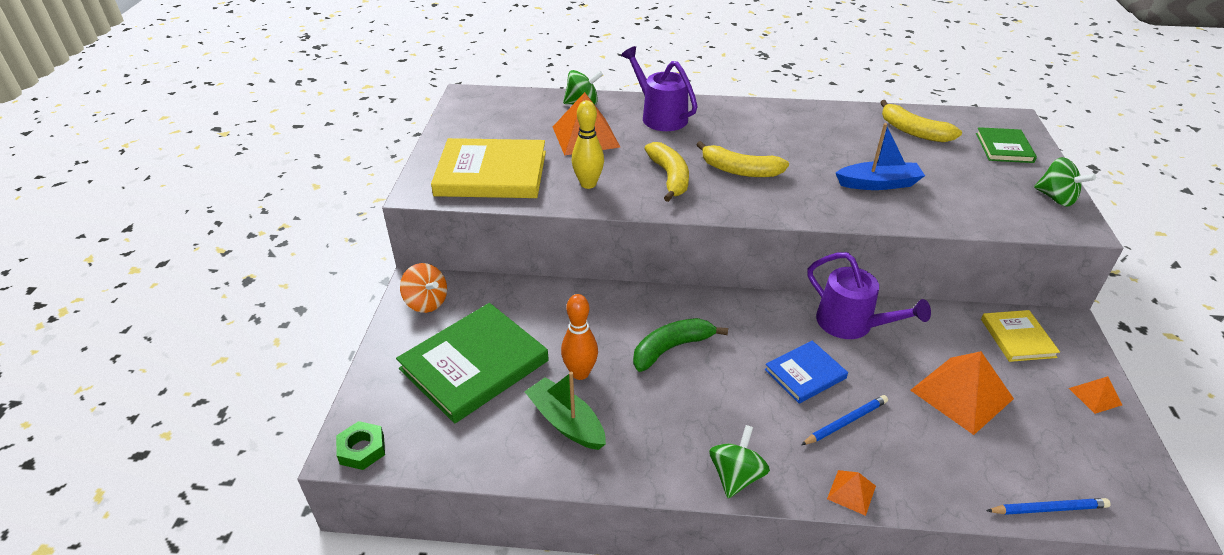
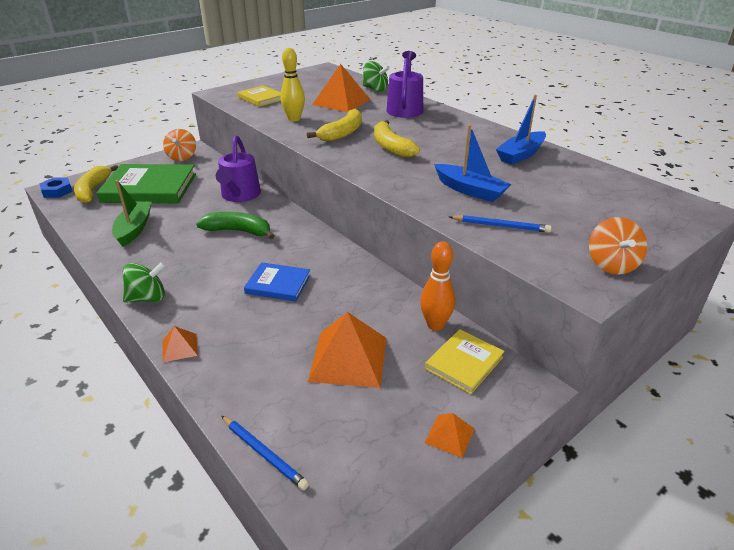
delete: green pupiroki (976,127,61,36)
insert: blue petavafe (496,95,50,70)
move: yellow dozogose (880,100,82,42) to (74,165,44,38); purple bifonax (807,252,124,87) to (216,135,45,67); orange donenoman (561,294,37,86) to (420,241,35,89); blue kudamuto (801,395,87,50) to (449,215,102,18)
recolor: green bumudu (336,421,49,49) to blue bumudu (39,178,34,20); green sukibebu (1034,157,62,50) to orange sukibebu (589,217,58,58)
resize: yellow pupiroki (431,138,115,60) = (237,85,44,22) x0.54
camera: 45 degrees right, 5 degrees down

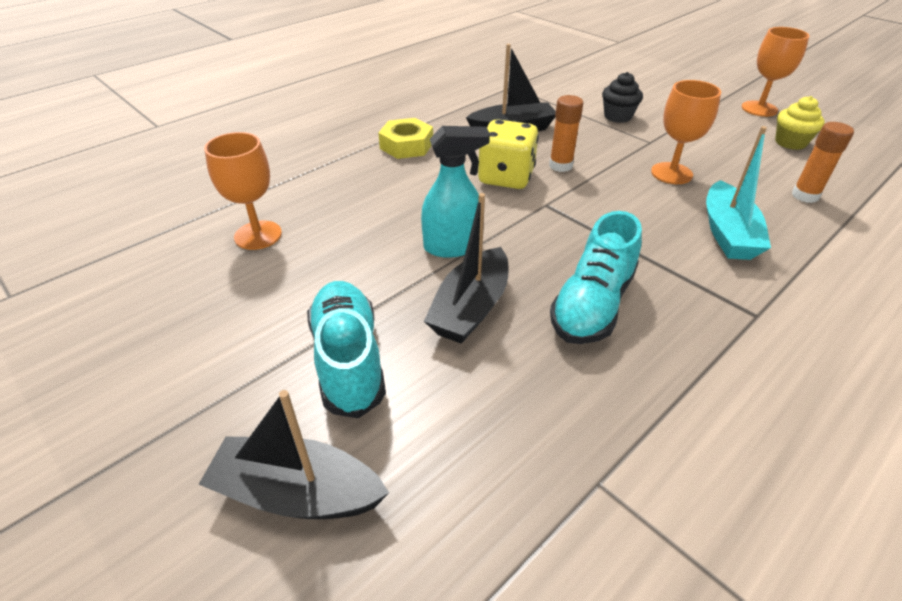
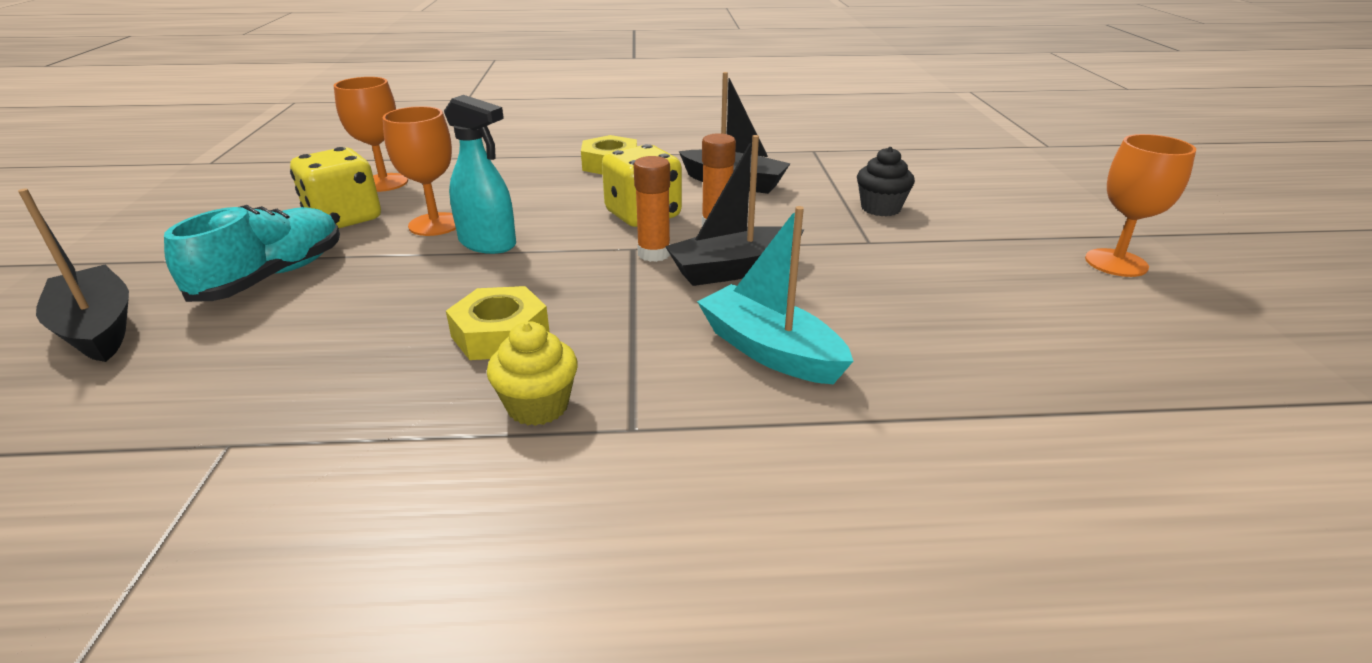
insert: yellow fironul (290,147,91,81)
move: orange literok (651,80,70,104) to (383,106,73,130); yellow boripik (775,96,50,54) to (487,322,91,104); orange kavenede (792,122,62,81) to (634,156,36,106); black petavafe (424,193,84,151) to (665,135,139,151)
replace: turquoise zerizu (550,211,92,133) to yellow bumudu (446,286,104,74)
rotate: turquoise petavafe (706,126,65,134) = (697,206,156,178) 90 degrees clockwise
camera: 40 degrees right, 10 degrees down

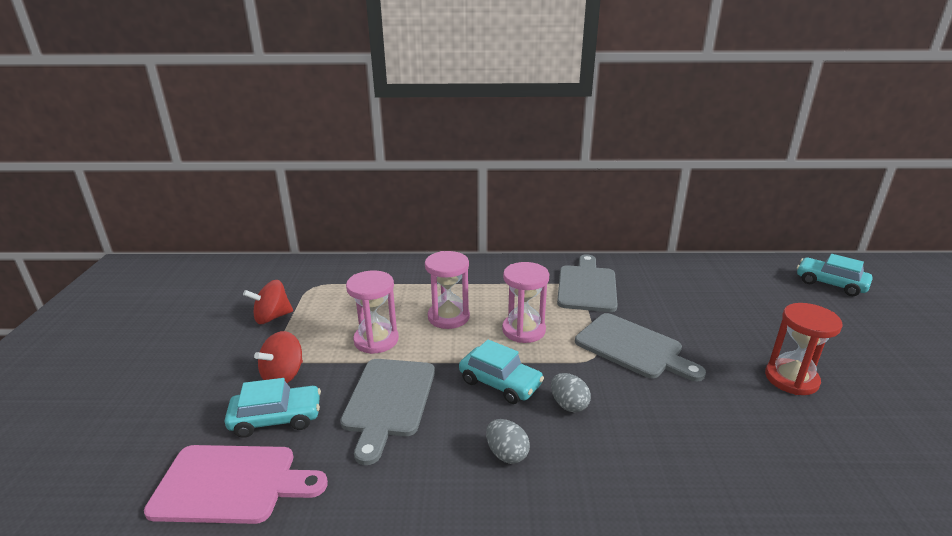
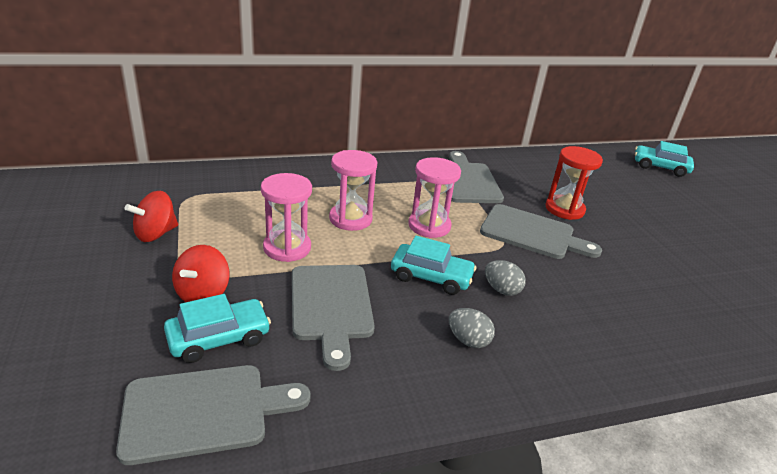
move: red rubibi (765,303,78,92) to (545,146,58,74)
recolor: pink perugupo (144,445,184,79) to grey perugupo (116,365,195,100)
camera: 20 degrees left, 5 degrees up

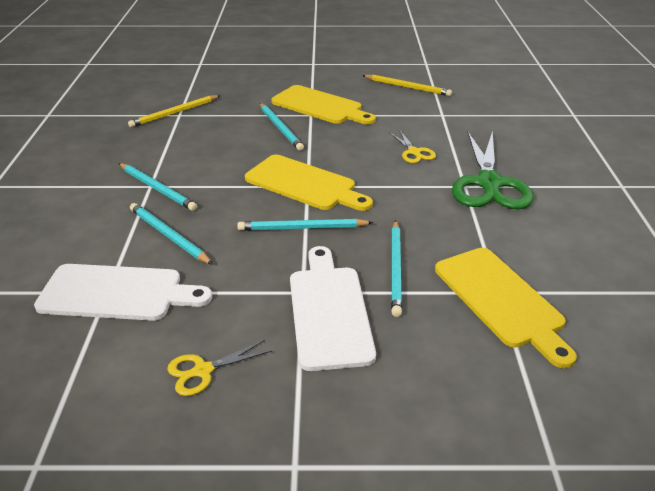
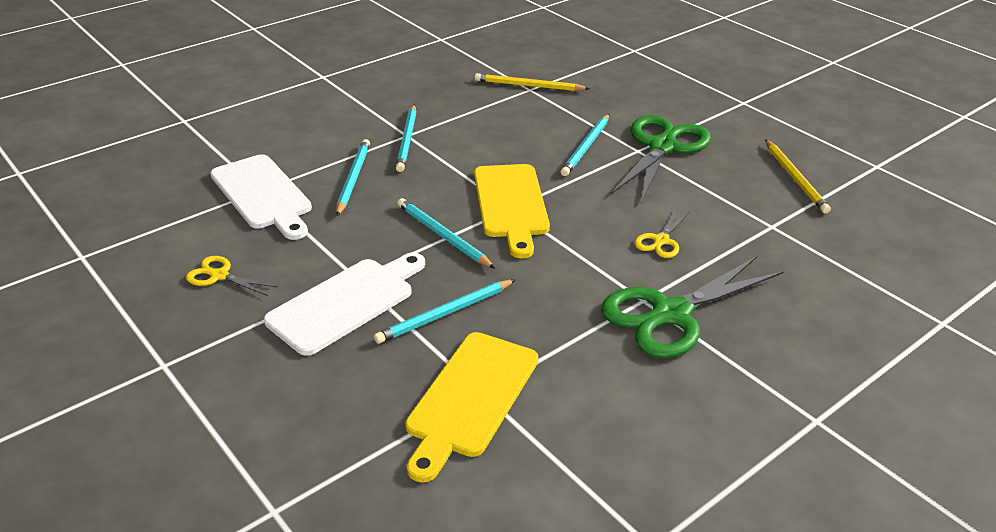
replace: yellow perugupo (271,85,105,39) to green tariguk (612,115,99,88)
camera: 50 degrees right, 0 degrees up

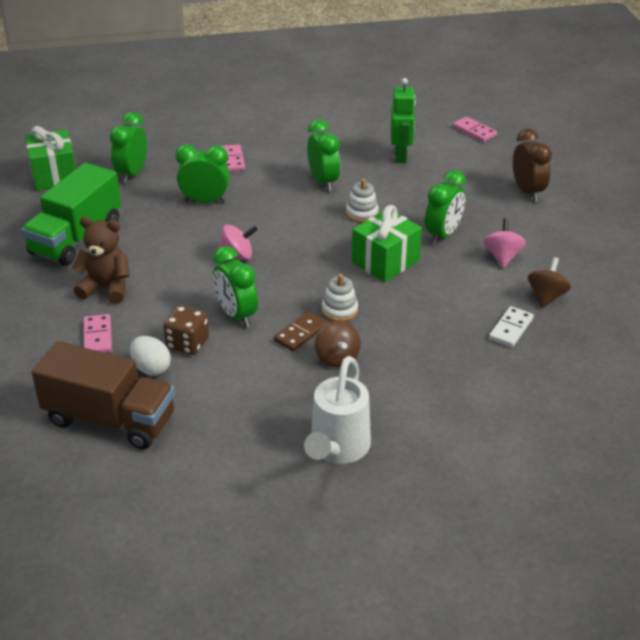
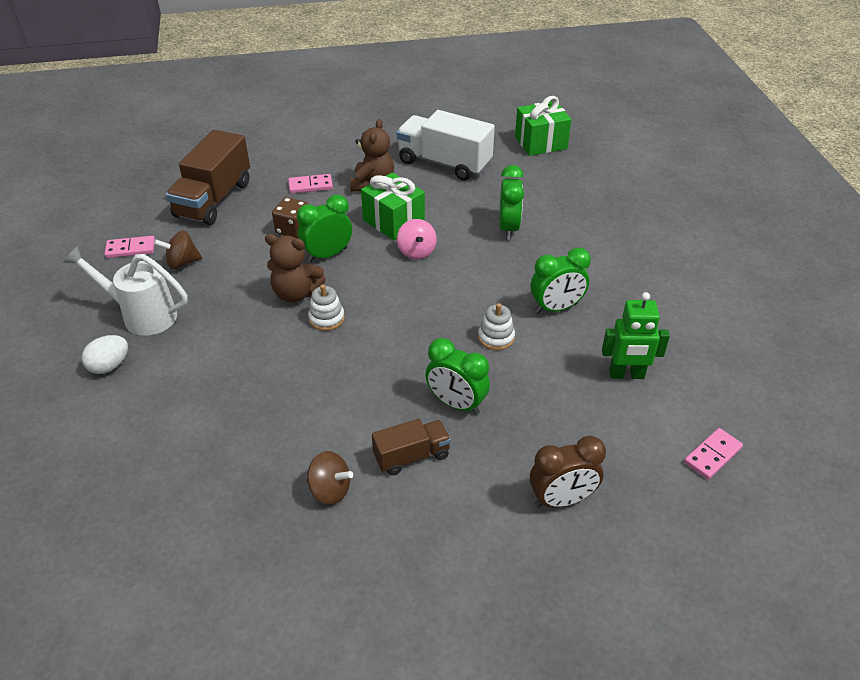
delete: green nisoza (110,112,37,71); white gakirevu (489,306,45,41)
move: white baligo (130,336,41,40) to (82,335,46,39); pink gakirevu (221,144,24,28) to (105,236,50,22); brown sukibebu (315,320,46,48) to (154,230,48,39); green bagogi (352,205,70,77) to (361,172,64,69)
replace: brown gakirevu (274,311,54,41) to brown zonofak (265,234,61,69); pink sukibebu (484,218,42,50) to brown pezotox (372,419,79,56)
recolor: green pezotox (22,163,99,103) to white pezotox (396,110,99,71)
camera: 90 degrees right, 5 degrees up

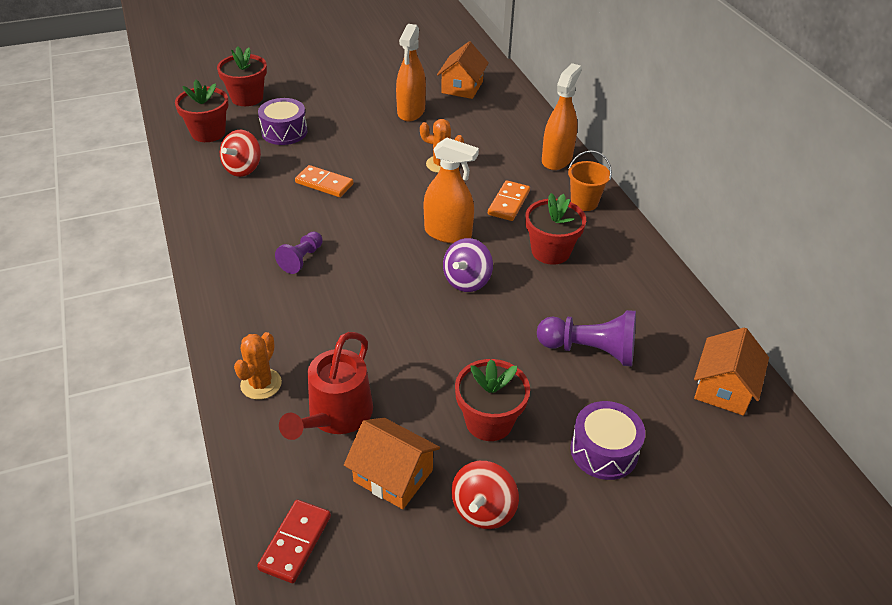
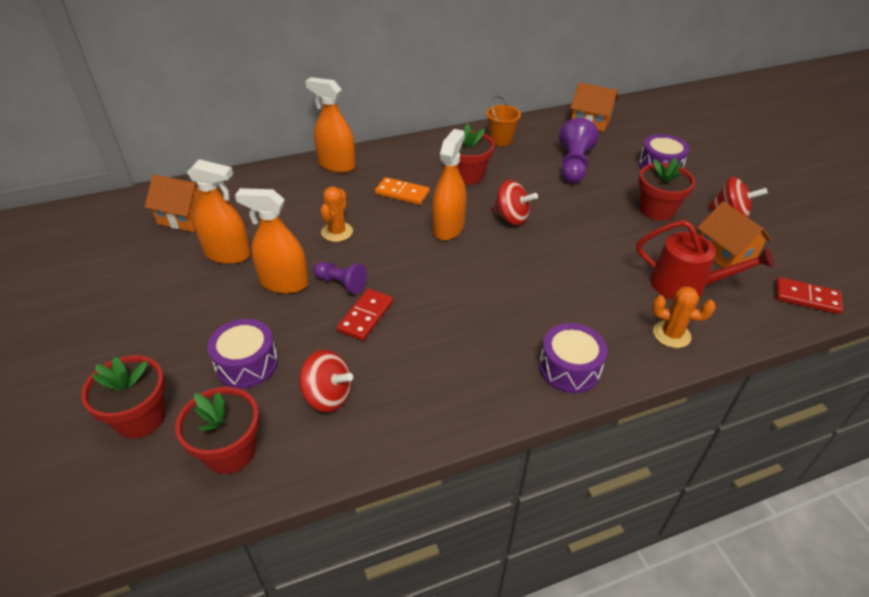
insert: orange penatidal (235,188,74,106); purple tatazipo (539,323,69,70)
move: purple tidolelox (275,231,48,43) to (313,262,54,32); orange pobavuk (568,151,44,60) to (486,96,35,50)
recolor: orange gakirevu (295,165,59,32) to red gakirevu (337,289,56,52); purple sukibebu (443,238,50,54) to red sukibebu (491,180,47,45)
rotate: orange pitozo (344,418,96,91) = (697,201,75,67) 60 degrees counterclockwise
camera: 90 degrees left, 0 degrees up

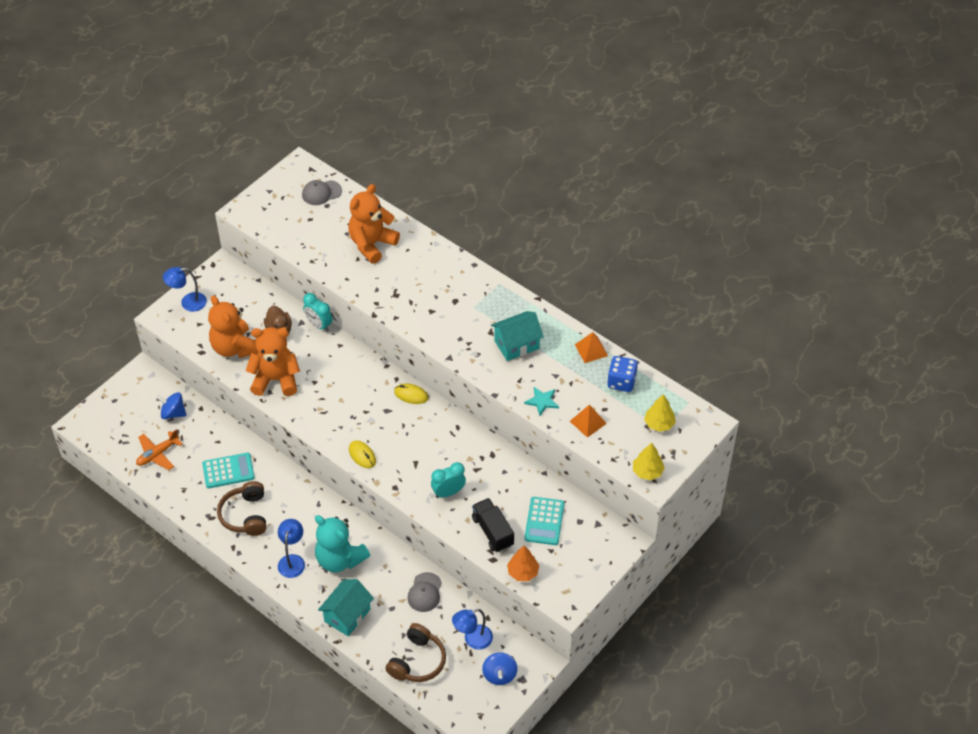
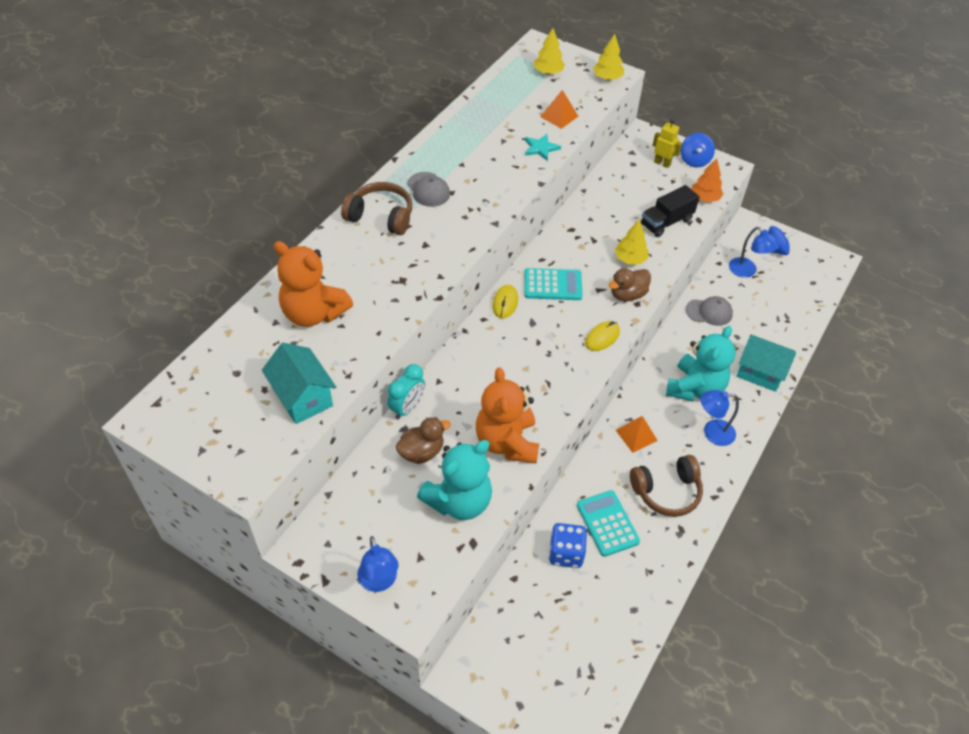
delete: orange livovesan (136,429,47,41)
insert: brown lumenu (609,268,42,34); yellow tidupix (652,119,30,49)
move: turquoise pitozo (491,311,53,50) to (262,343,74,81); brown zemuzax (385,623,61,59) to (341,182,71,53); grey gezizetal (302,180,40,25) to (407,172,43,35); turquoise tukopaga (525,497,39,48) to (524,268,59,32); blue fironul (607,356,31,36) to (549,523,38,45); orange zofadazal (575,332,33,31) to (616,416,42,37); blue sukibebu (156,392,31,27) to (681,133,34,34)
replace: turquoise nisoza (431,462,35,36) to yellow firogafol (615,220,33,44)
recolor: orange zonofak (208,295,50,63) to turquoise zonofak (417,440,75,80)
camera: 100 degrees left, 0 degrees up

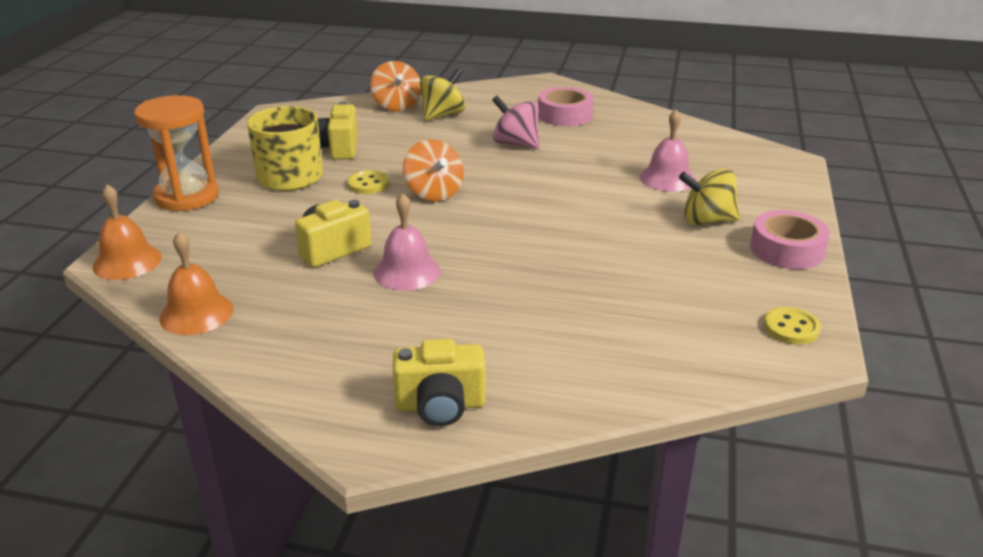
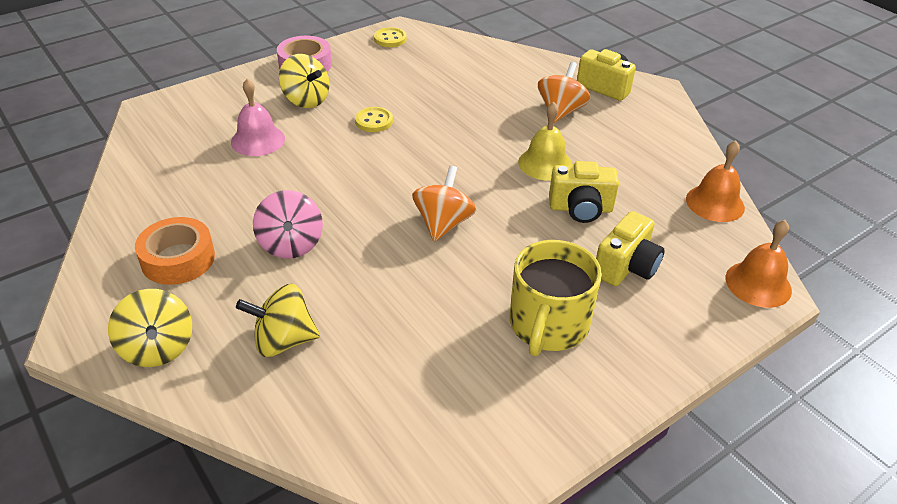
delete: orange rubibi (134,95,85,117)
insert: yellow sukibebu (108,289,84,78)
move: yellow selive (347,170,43,24) to (355,107,38,25); orange sukibebu (370,61,51,50) to (538,62,52,61); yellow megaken (318,102,40,58) to (596,211,68,75)
recolor: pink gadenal (538,87,56,39) to orange gadenal (135,217,80,68); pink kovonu (374,193,66,97) to yellow kovonu (518,102,55,79)
camera: 140 degrees left, 10 degrees up

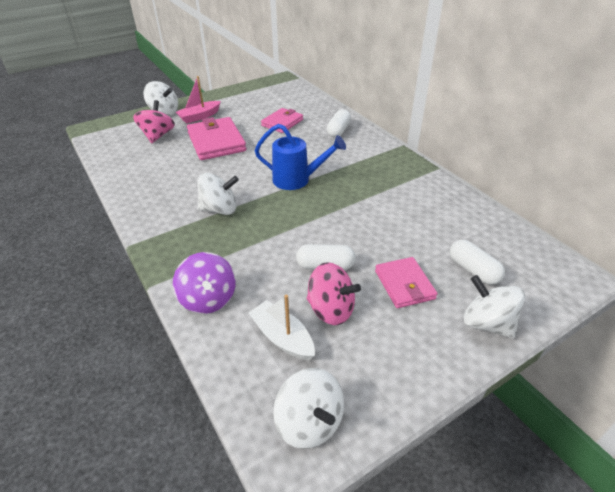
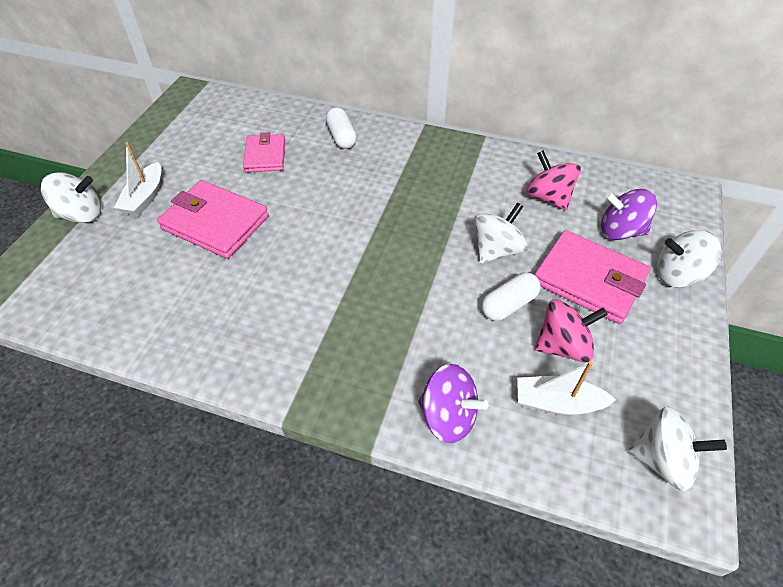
delete: blue bifonax (255,124,91,66)
move: white sukibebu (198,173,41,42) to (474,203,54,60); pink sukibebu (133,100,42,43) to (526,150,55,60)
replace: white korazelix (450,240,55,45) to purple sukibebu (601,189,56,51)
recolor: pink petavafe (176,76,45,47) to white petavafe (114,142,47,74)
resize: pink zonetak (375,257,62,51) = (534,230,116,94) x1.58
camera: 40 degrees left, 10 degrees up

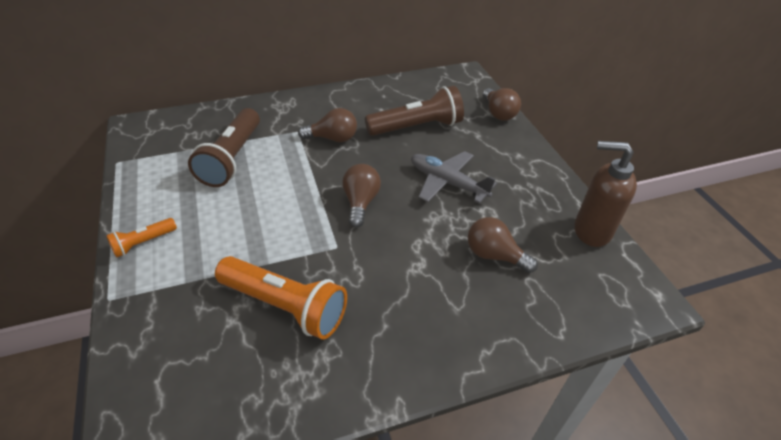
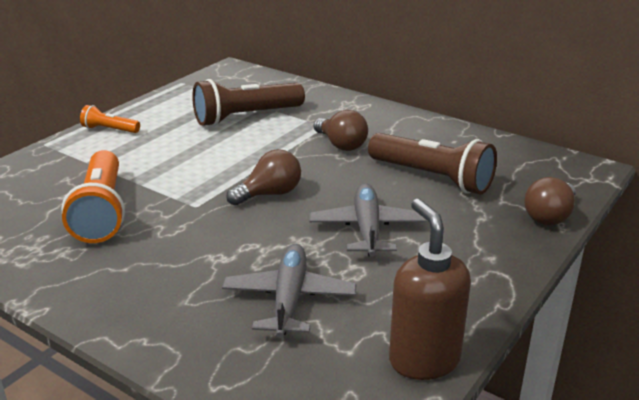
replace: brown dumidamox (468,217,70,56) to grey livovesan (222,244,134,94)
camera: 55 degrees right, 15 degrees down

